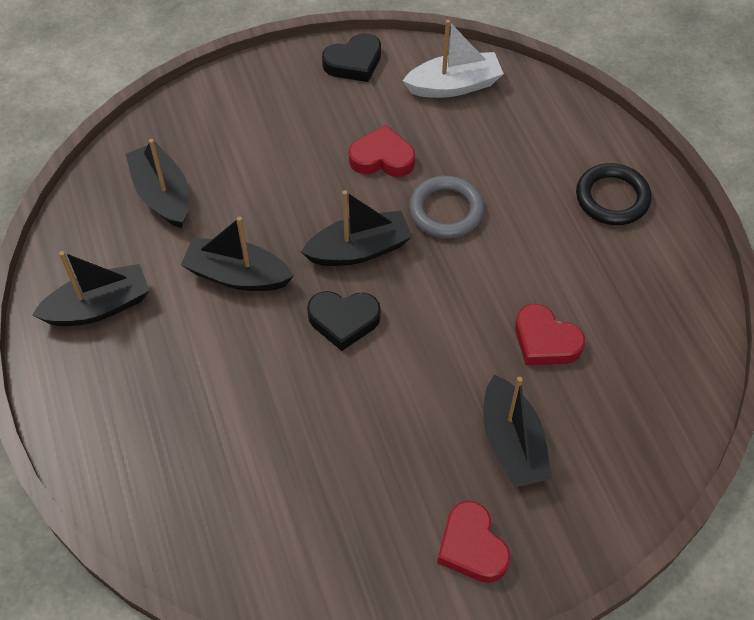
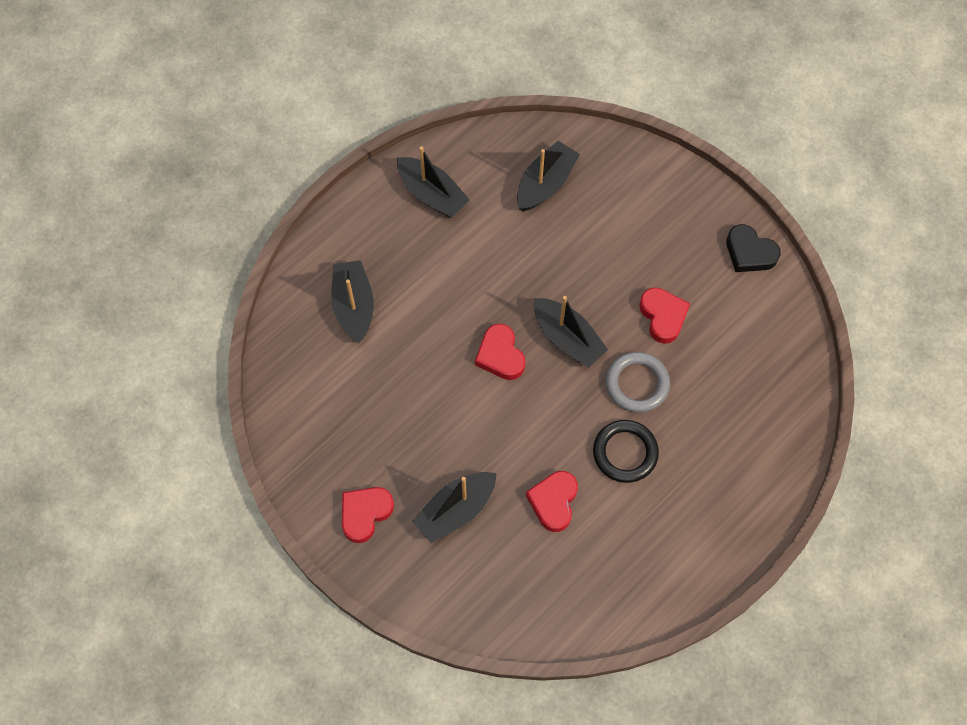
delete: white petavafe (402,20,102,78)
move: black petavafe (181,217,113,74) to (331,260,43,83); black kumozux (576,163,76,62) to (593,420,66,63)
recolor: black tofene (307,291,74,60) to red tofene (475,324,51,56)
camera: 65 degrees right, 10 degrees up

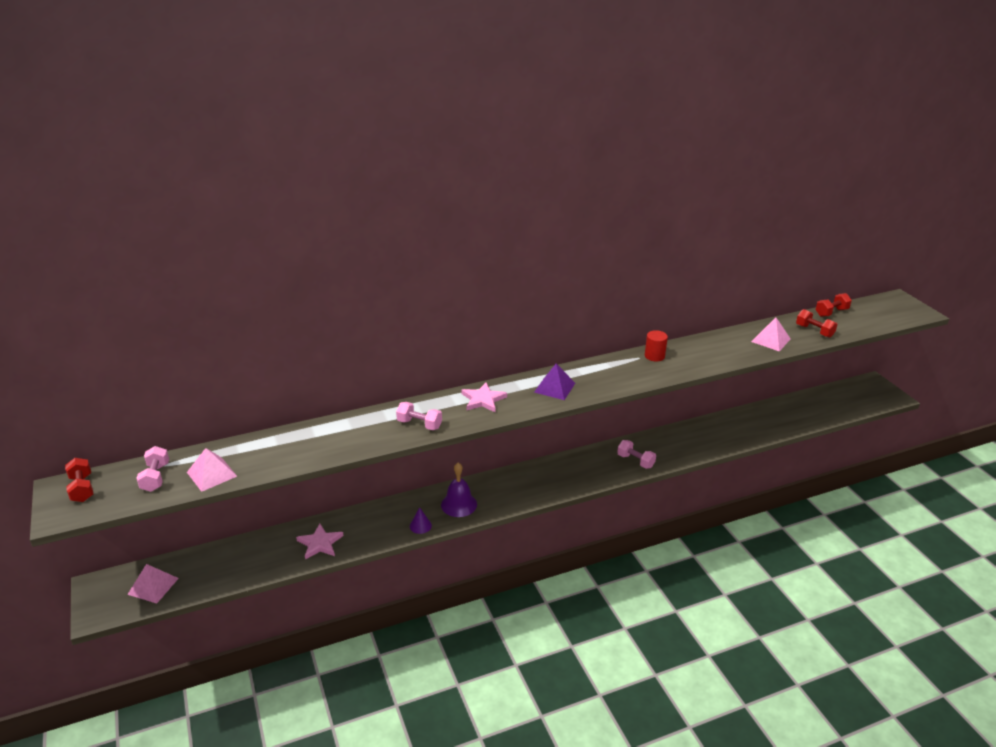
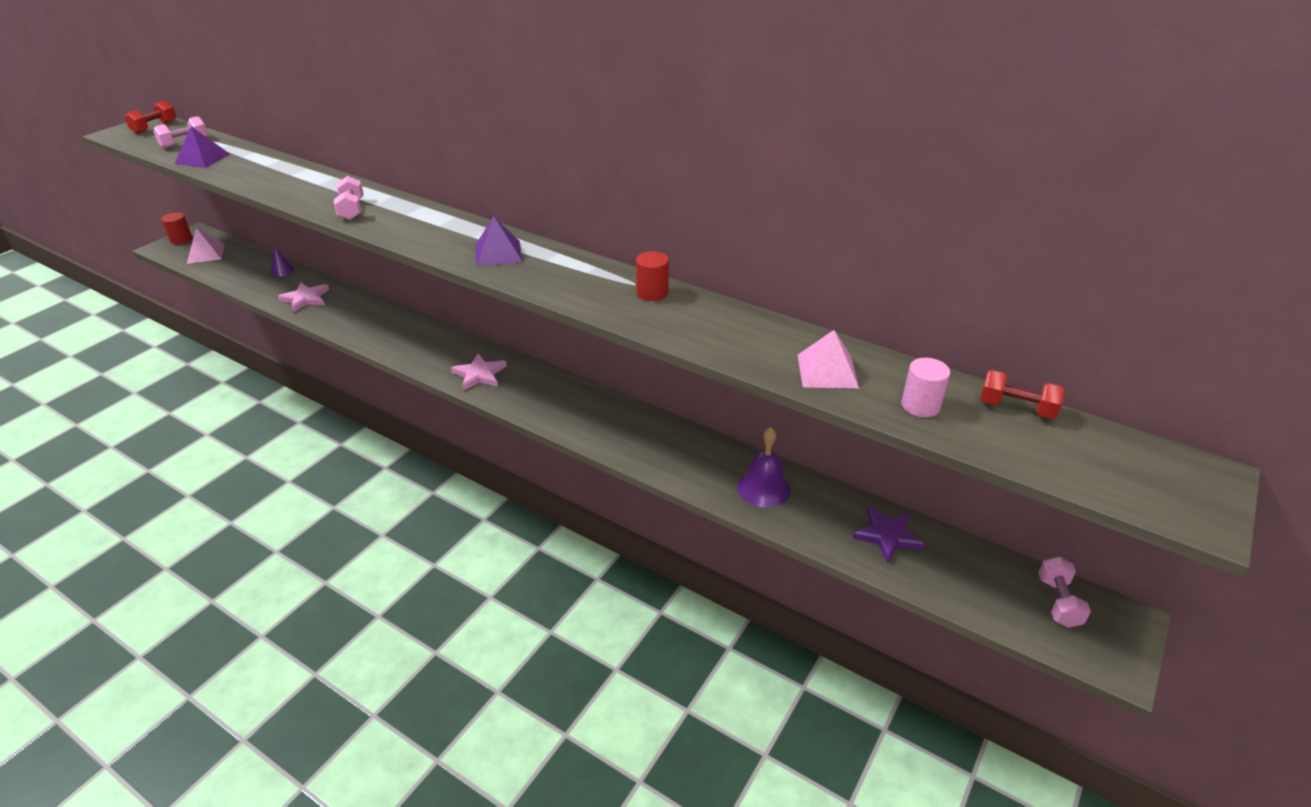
insert: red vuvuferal (161,212,31,32); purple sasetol (852,507,73,56)
move: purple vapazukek (410,507,22,27) to (270,248,24,29); pink sasetol (461,382,46,30) to (451,354,56,36); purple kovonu (441,463,36,54) to (737,427,54,81); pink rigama (617,440,39,29) to (1038,556,53,72)
replace: red rigama (796,309,42,29) to pink vuvuferal (901,358,49,59)
recolor: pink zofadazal (187,448,50,44) to purple zofadazal (175,126,55,42)
camera: 55 degrees right, 5 degrees up

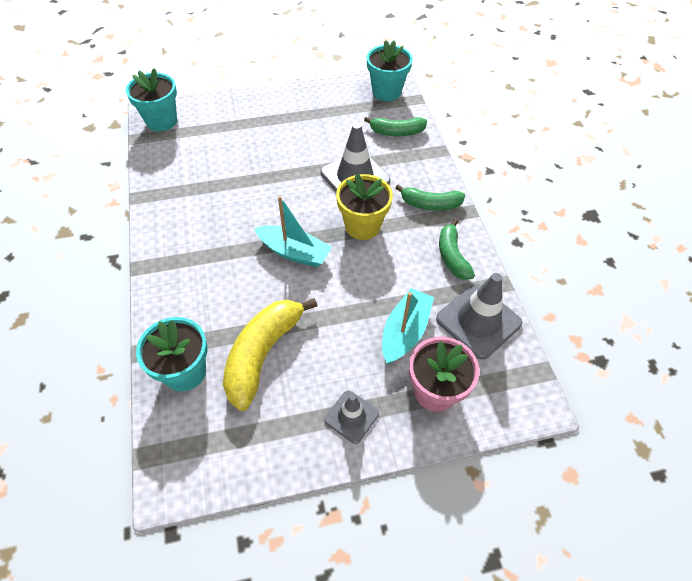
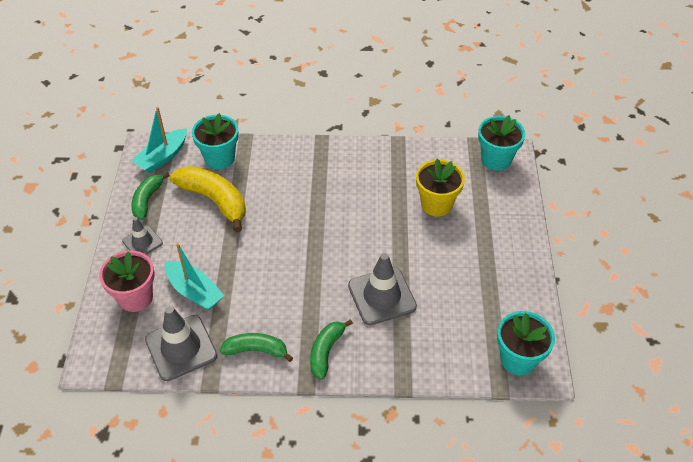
move: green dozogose (364,117,63,19) to (131,172,39,48); turquoise petavafe (254,196,78,71) to (132,107,55,66); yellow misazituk (336,173,57,67) to (416,159,49,57)
camera: 105 degrees right, 5 degrees down

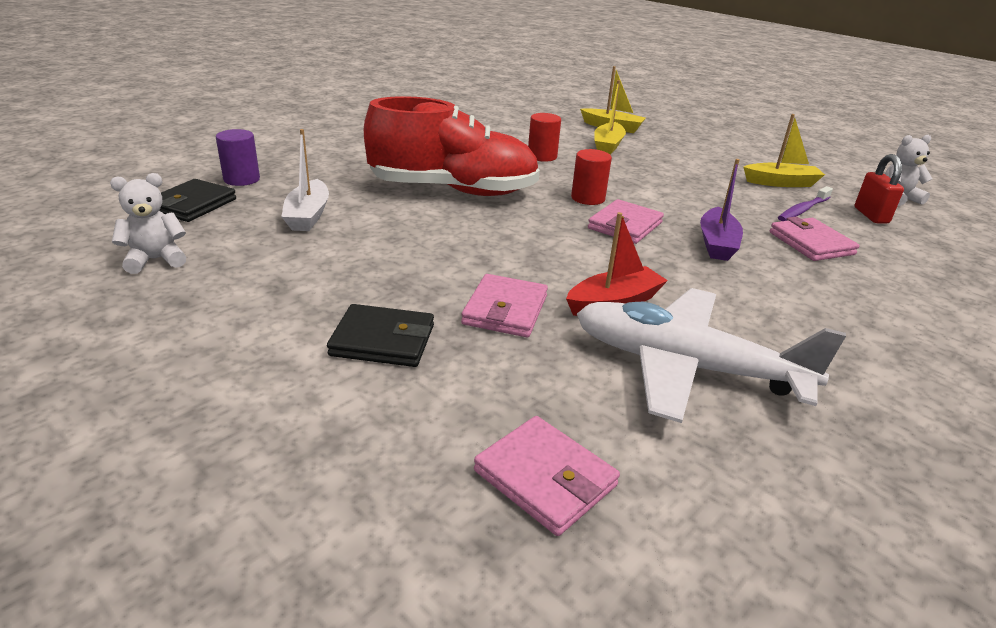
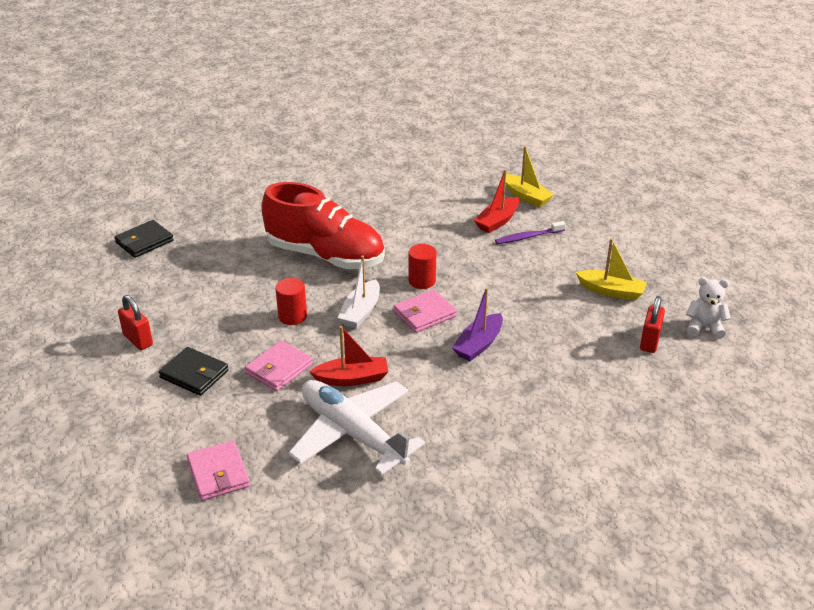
delete: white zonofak (110,173,76,101); purple vuvuferal (216,129,44,57); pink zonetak (770,216,90,45)
insert: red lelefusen (118,295,35,55)
move: red vuvuferal (528,113,33,49) to (275,278,32,47); white petavafe (281,129,48,102) to (338,256,42,73); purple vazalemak (778,186,55,35) to (495,221,71,23)
recolor: yellow petavafe (594,80,32,75) to red petavafe (474,170,45,63)
camera: 25 degrees right, 5 degrees up

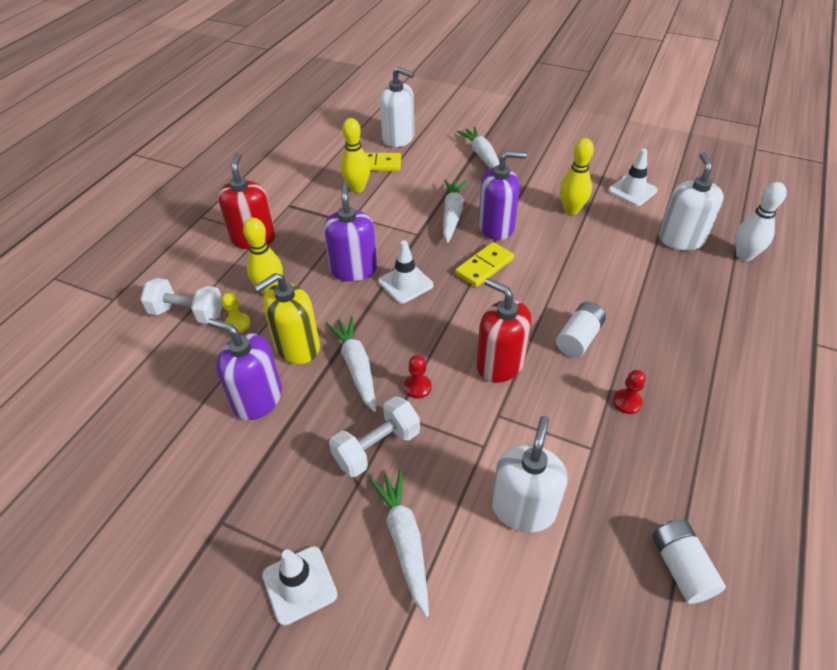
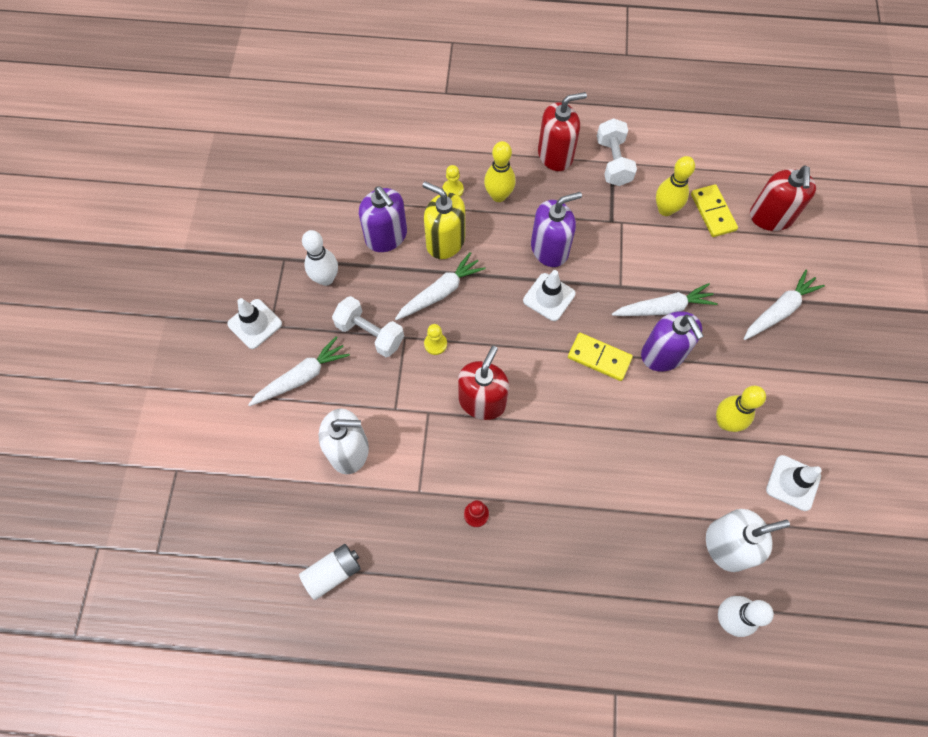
delete: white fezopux (556,302,50,55)
insert: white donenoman (302,230,36,56)
move: white rigama (140,278,83,46) to (597,118,40,68)
recolor: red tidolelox (404,355,27,43) to yellow tidolelox (424,324,23,31); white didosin (380,67,35,80) to red didosin (750,166,66,65)
rotate: purple didosin (207,318,75,102) = (359,186,48,66) 135 degrees clockwise
camera: 70 degrees right, 20 degrees up

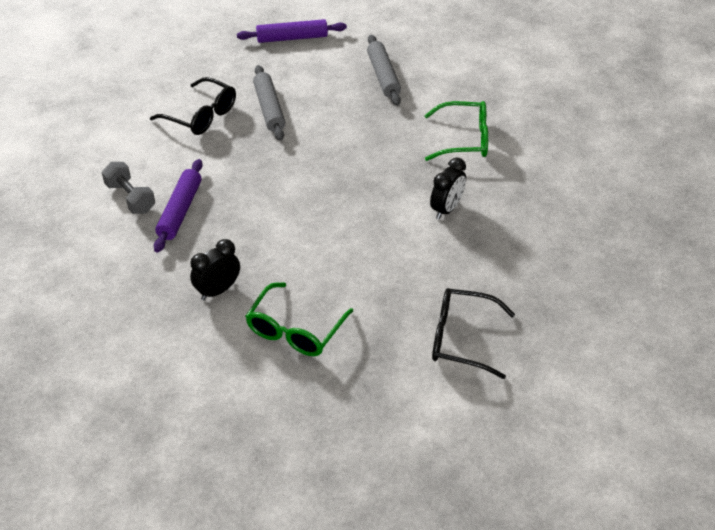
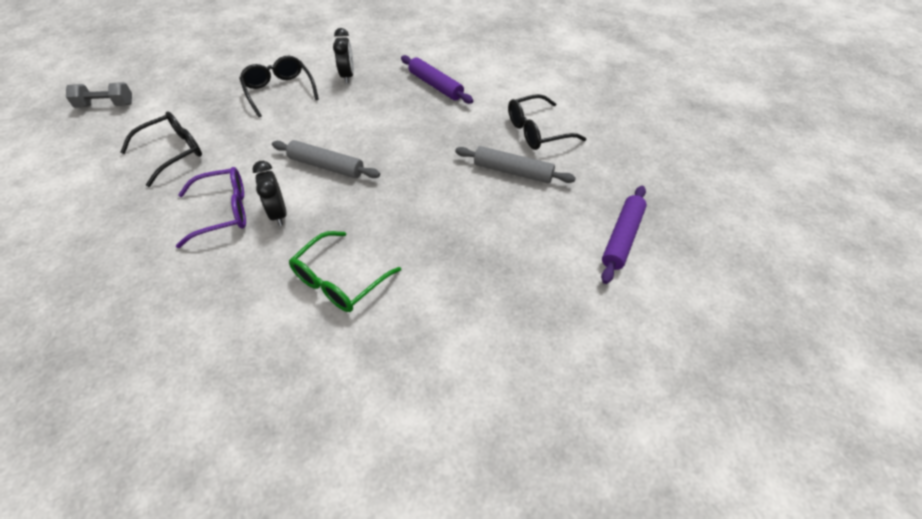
insert: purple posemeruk (176,167,70,81)
move: grey rigama (102,162,53,52) to (66,82,66,26); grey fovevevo (367,35,34,71) to (272,140,108,38)
recolor: green posemeruk (245,282,108,74) to black posemeruk (239,56,80,61)
camera: 125 degrees right, 5 degrees up

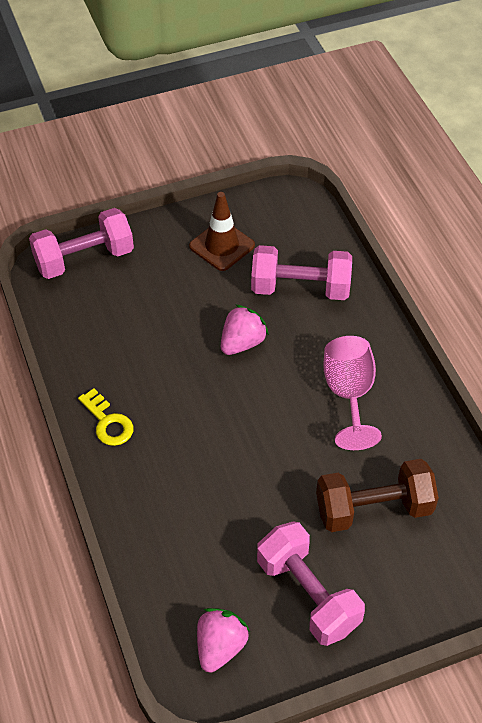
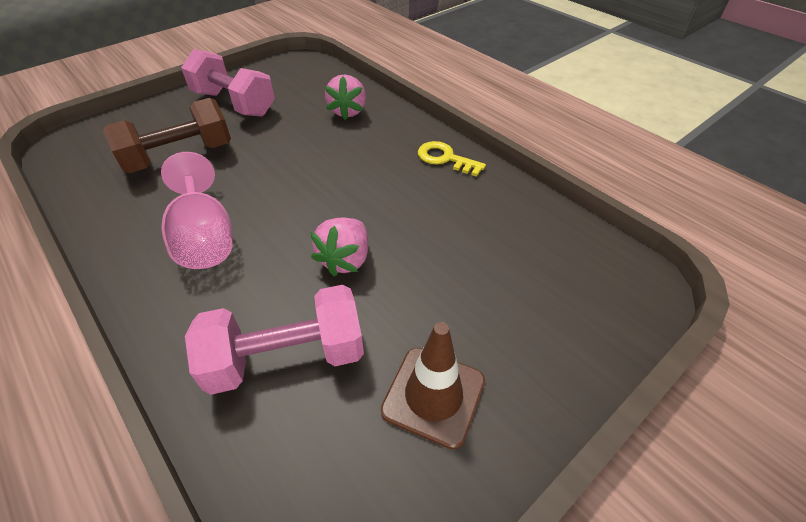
delete: pink rigama (29,208,105,71)
move: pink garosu (197,608,53,65) to (325,74,41,46)
camera: 160 degrees right, 5 degrees down

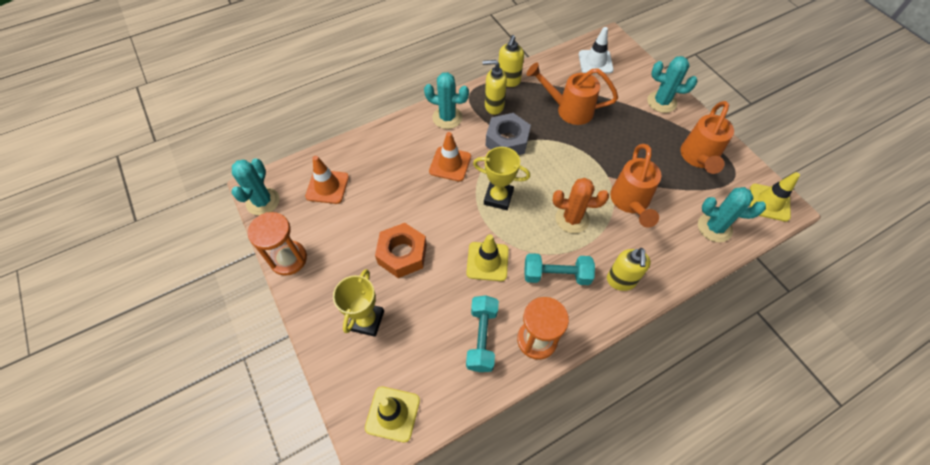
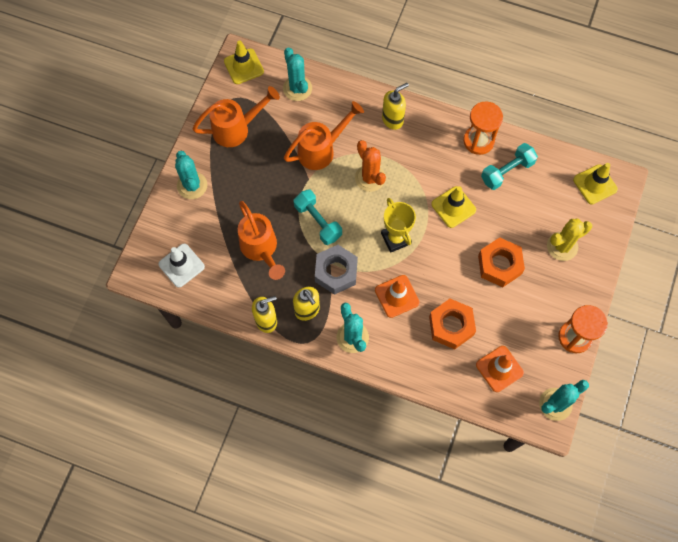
insert: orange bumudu (429,299,47,50)
move: turquoise rigama (524,253,71,32) to (294,189,48,56)
replace: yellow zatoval (333,269,51,68) to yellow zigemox (547,218,45,43)
camera: 130 degrees left, 10 degrees up

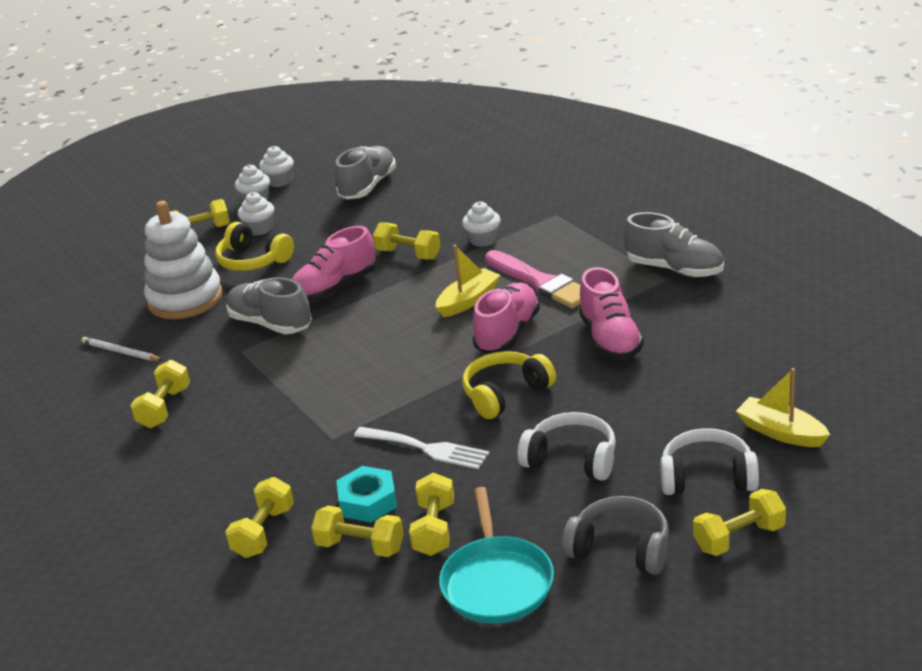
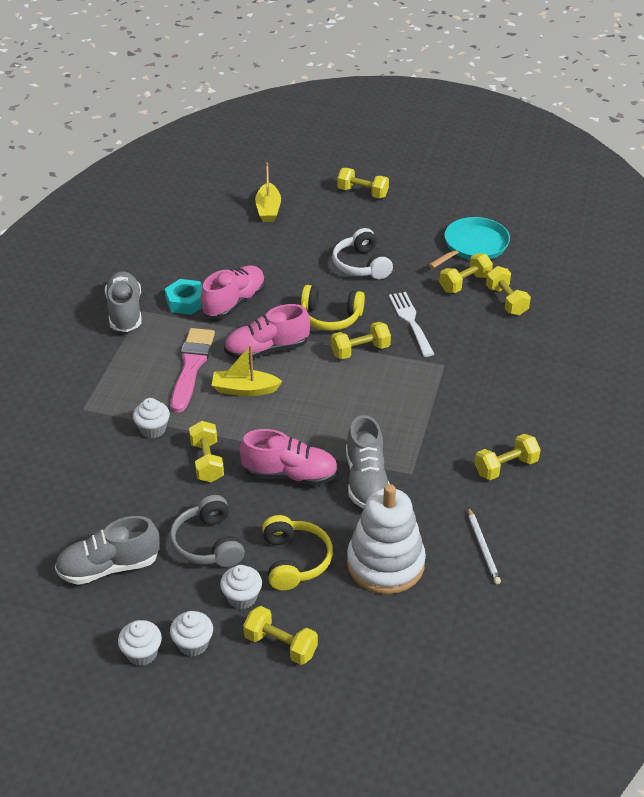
delete: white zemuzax (660,428,99,67)
move: turquoise bumudu (336,466,61,56) to (165,279,38,36); grey zemuzax (562,496,107,79) to (170,495,75,72); yellow rigama (225,477,69,81) to (331,322,60,38)
camera: 135 degrees left, 10 degrees up

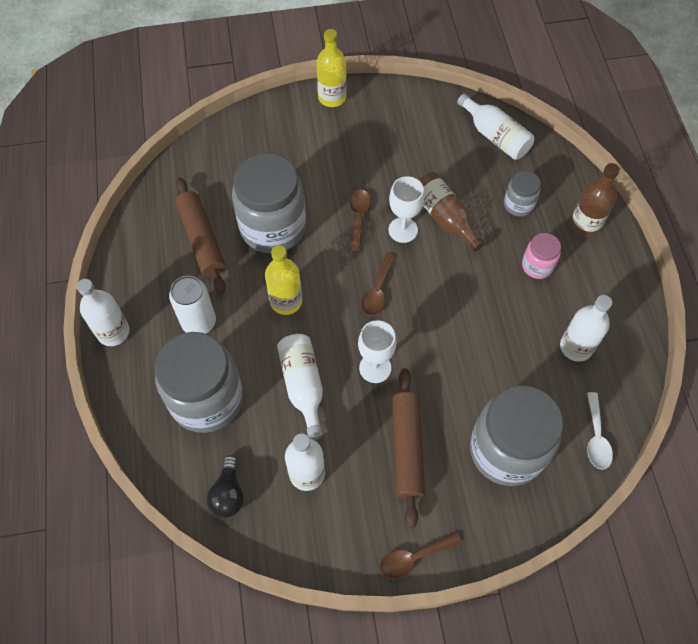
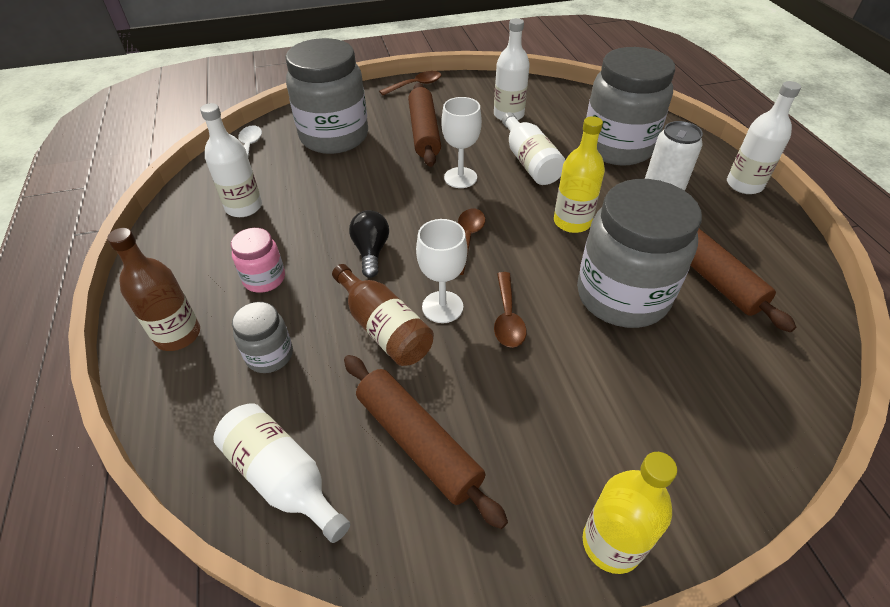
insert: brown fovevevo (344,355,164,174)
move: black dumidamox (207,455,37,63) to (349,210,40,68)
camera: 175 degrees right, 15 degrees down

